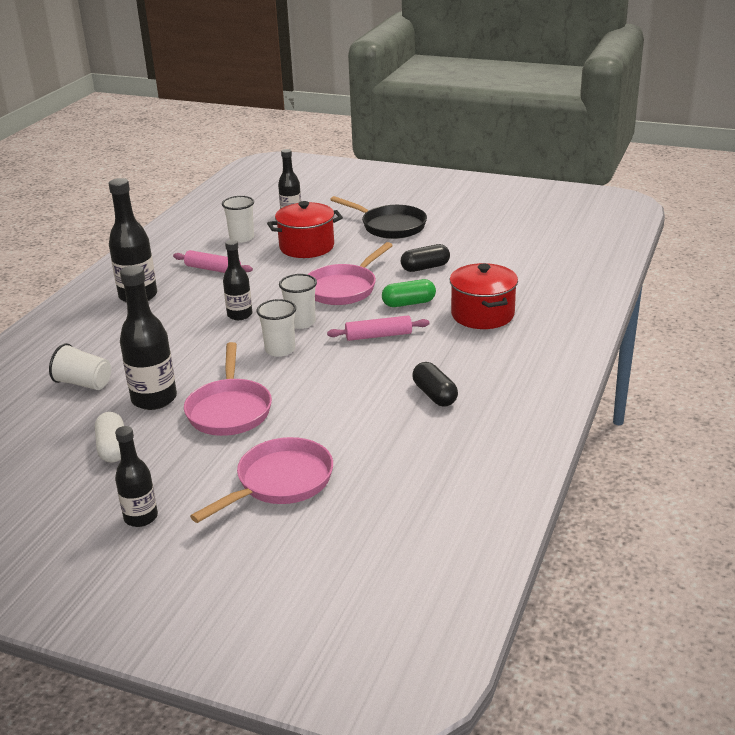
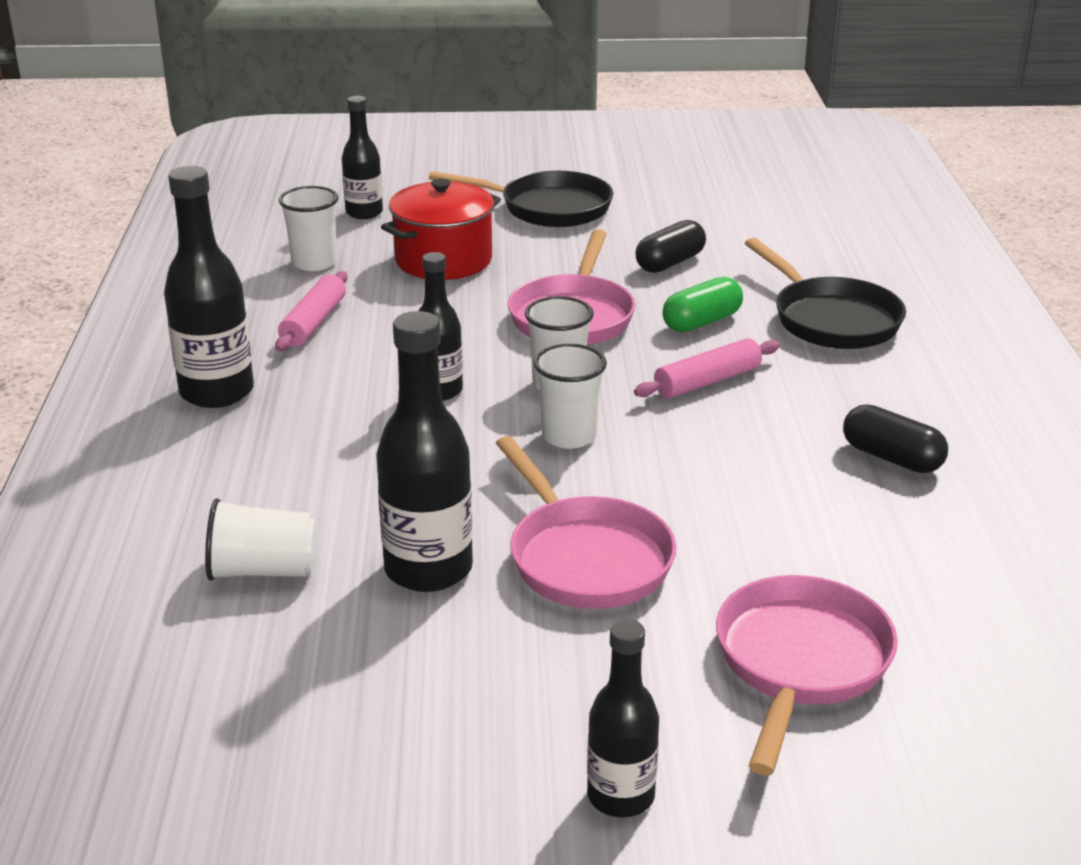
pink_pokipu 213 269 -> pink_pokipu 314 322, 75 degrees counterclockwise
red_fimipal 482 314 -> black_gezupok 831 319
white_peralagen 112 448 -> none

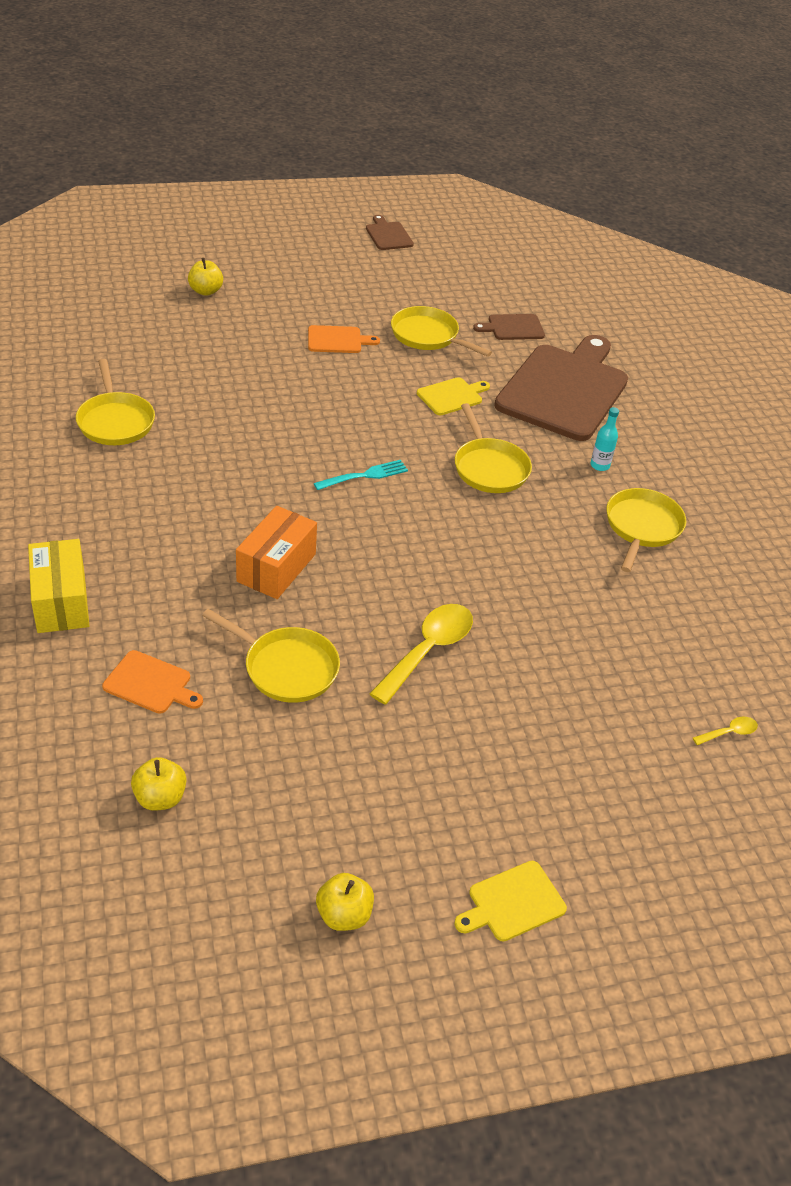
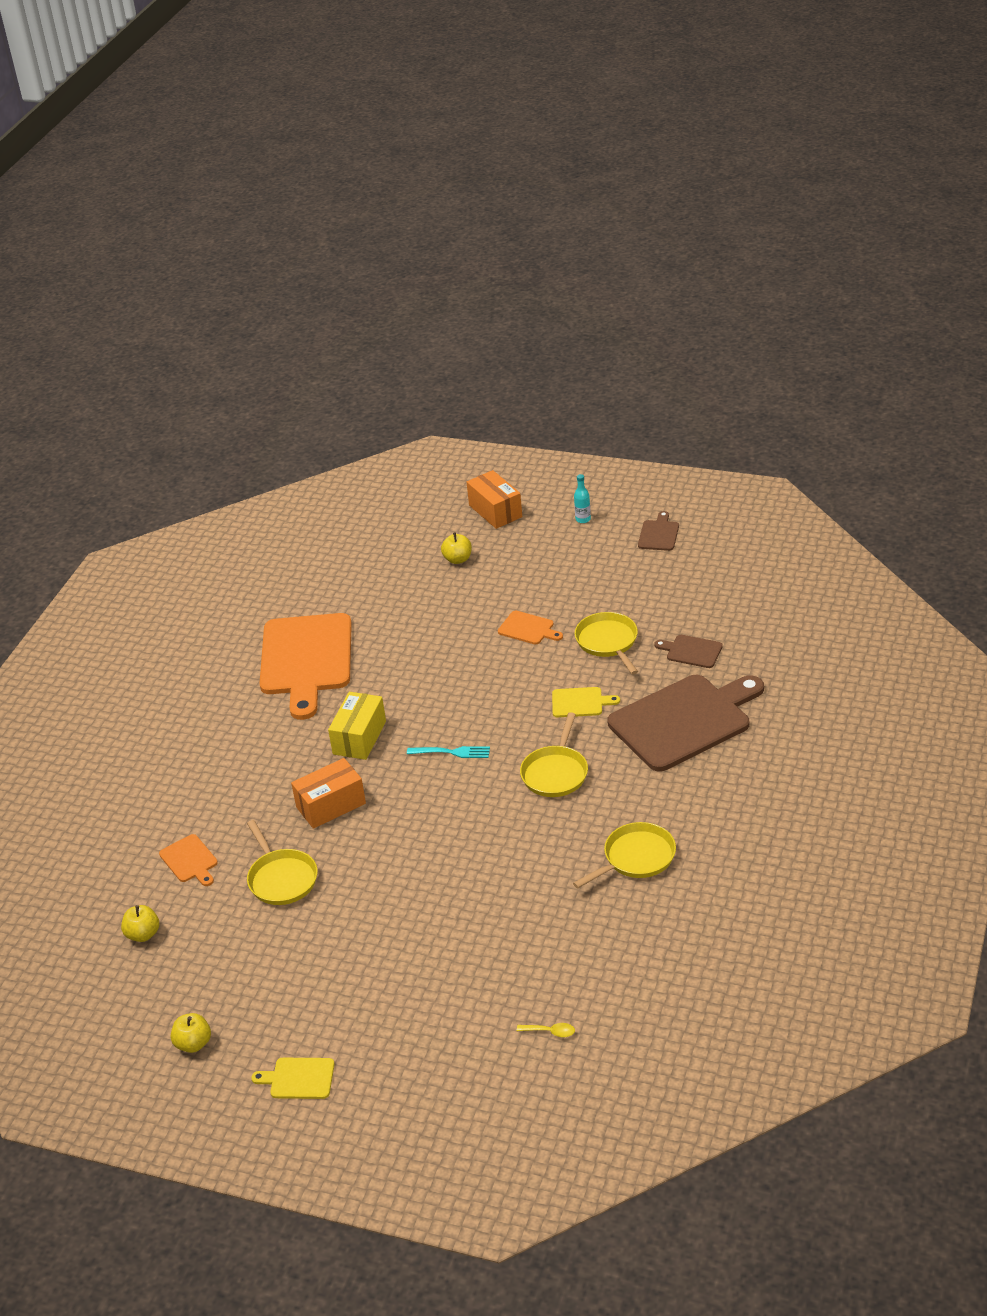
yellow_gezupok 115 421 -> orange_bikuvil 306 659
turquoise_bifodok 599 465 -> turquoise_bifodok 583 519, move
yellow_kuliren 61 601 -> yellow_kuliren 359 737, move
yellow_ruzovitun 428 651 -> none
none -> orange_kuliren 495 511

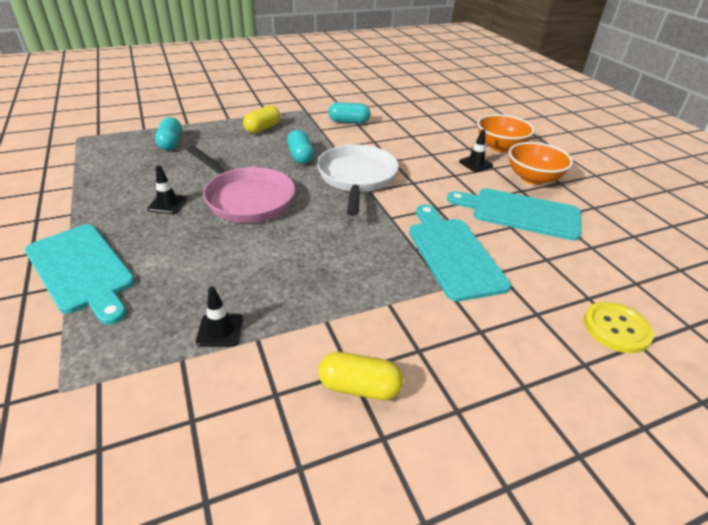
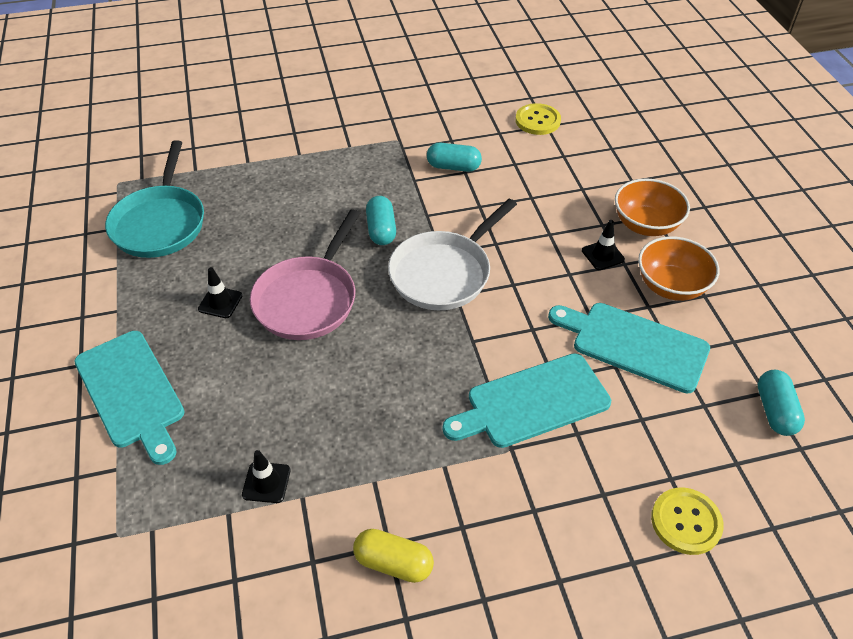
yellow_peralagen 262 128 -> none
turquoise_peralagen 171 143 -> turquoise_peralagen 775 411, move
white_gezupok 356 178 -> white_gezupok 444 273, 150 degrees counterclockwise
pink_gezupok 246 198 -> pink_gezupok 309 299, 60 degrees clockwise
turquoise_bikuvil 453 254 -> turquoise_bikuvil 532 402, 105 degrees counterclockwise
none -> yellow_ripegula 537 121
none -> turquoise_gezupok 160 223

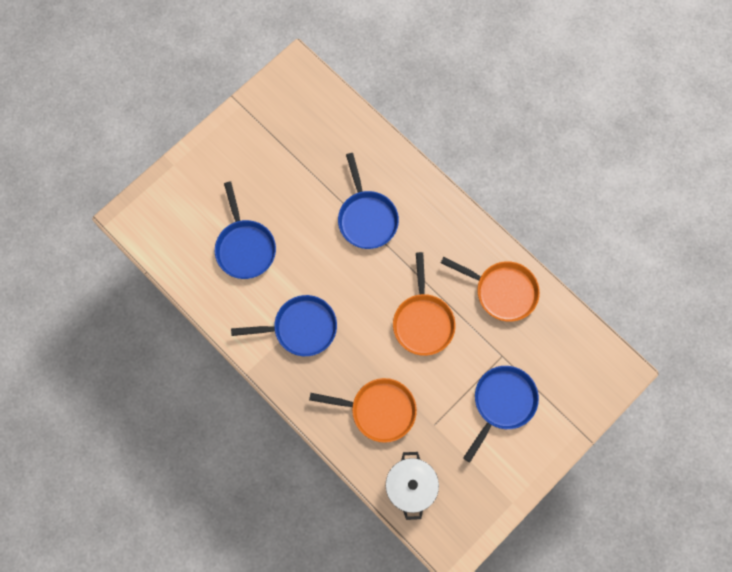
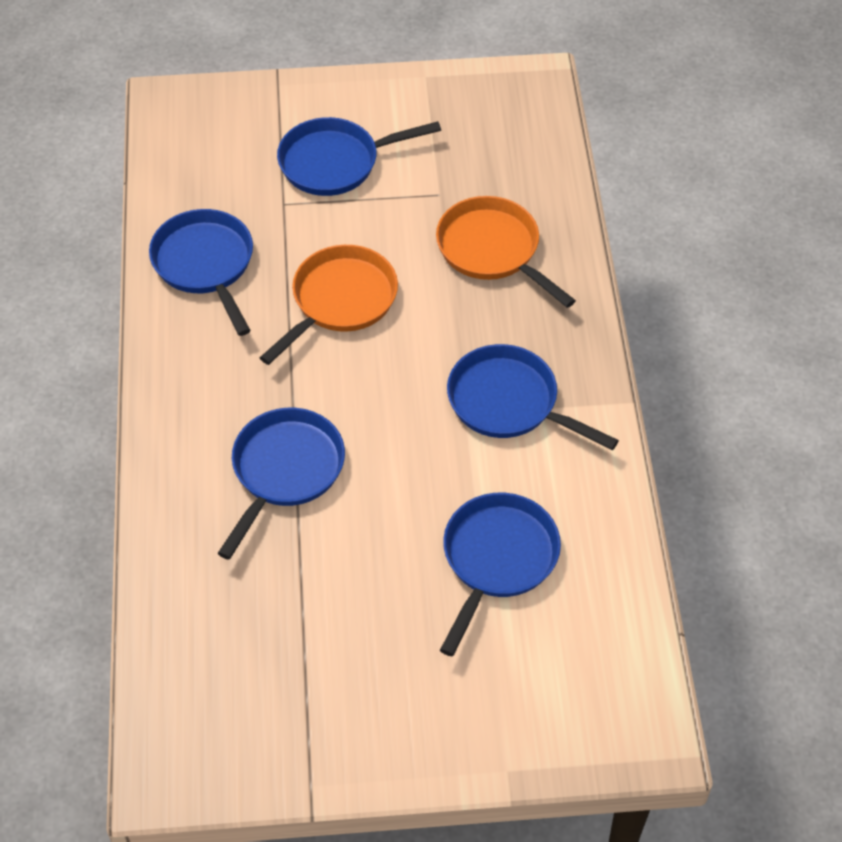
orange_gezupok 502 291 -> blue_gezupok 205 265
white_fimipal 410 486 -> none

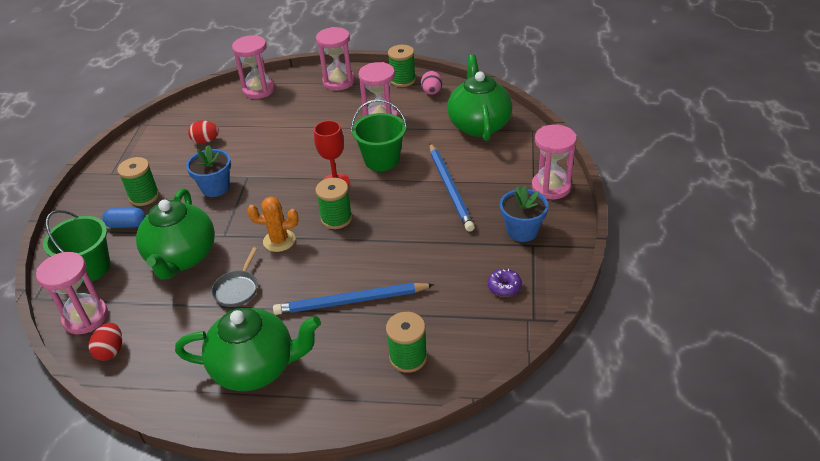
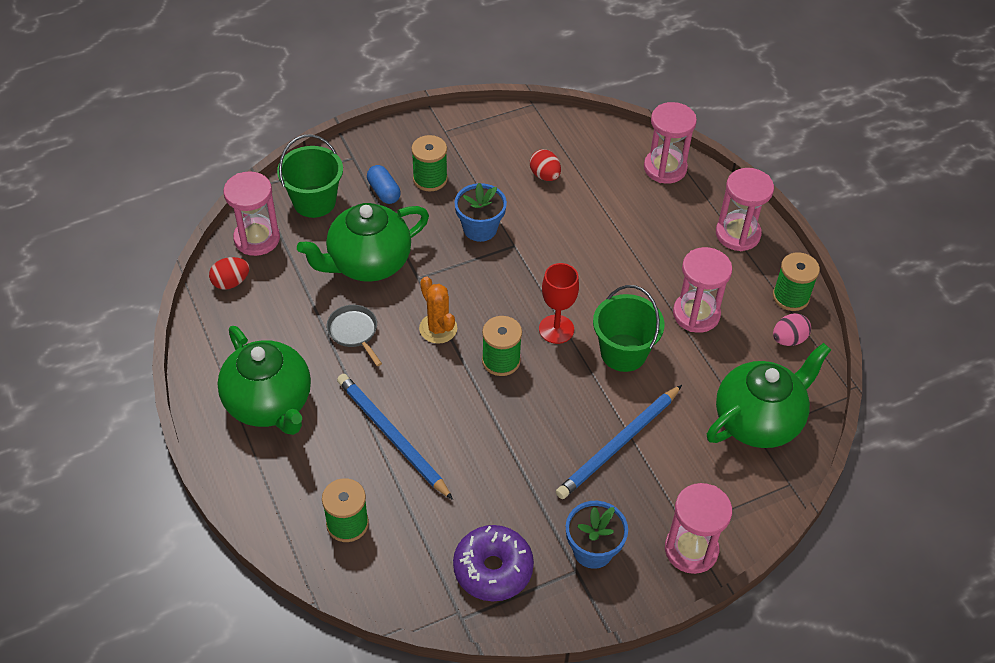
grey_gezupok 237 289 -> grey_gezupok 354 332, 75 degrees clockwise
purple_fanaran 504 287 -> purple_fanaran 493 569, x1.92

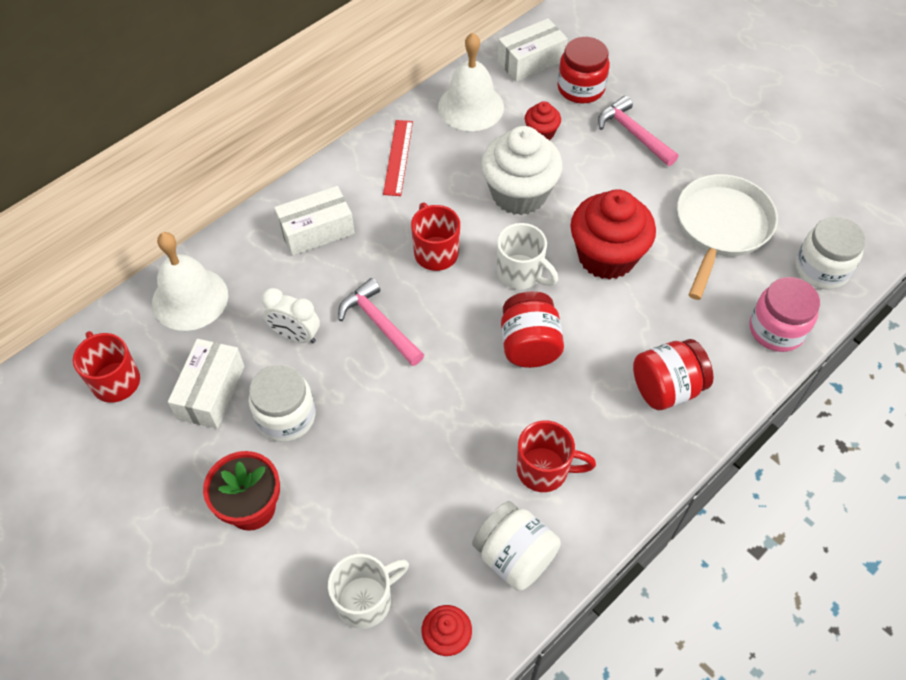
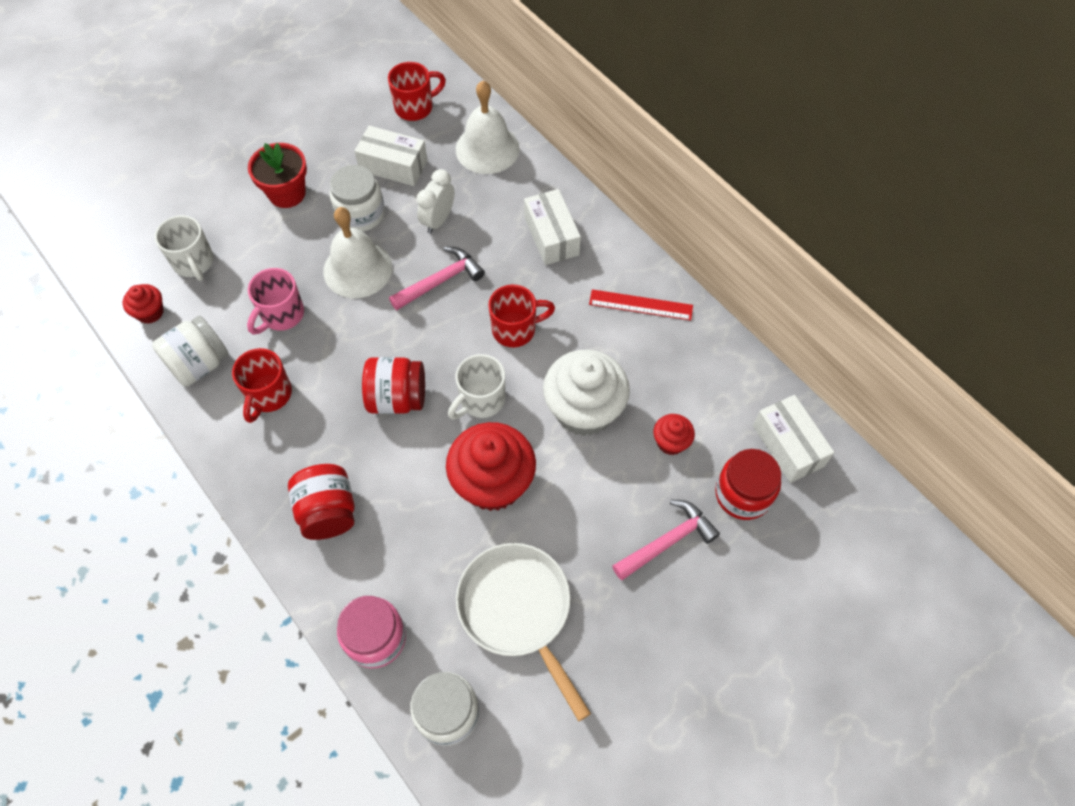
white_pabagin 471 107 -> white_pabagin 357 269, move
white_gezupok 721 228 -> white_gezupok 518 611, 150 degrees counterclockwise
none -> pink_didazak 281 315

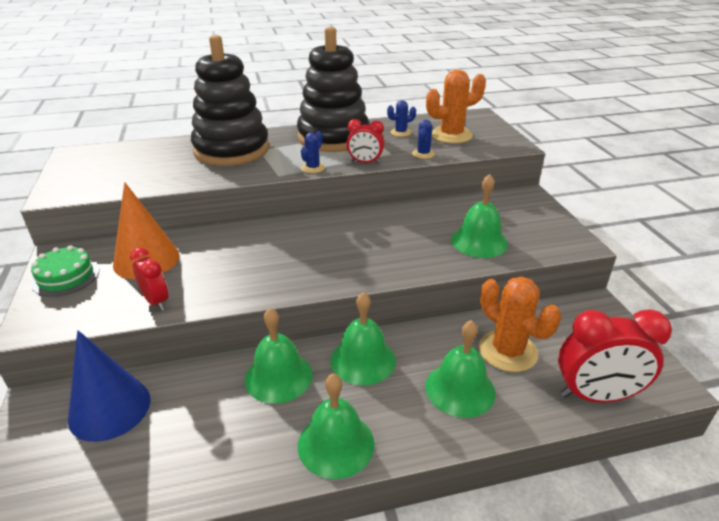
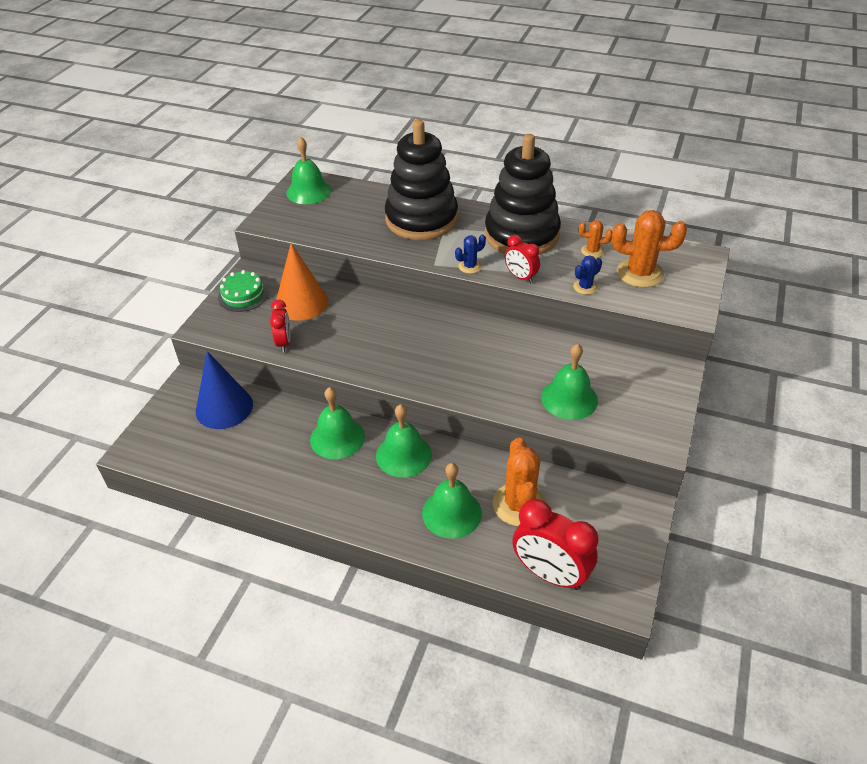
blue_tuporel 400 132 -> orange_tuporel 592 251
green_pabagin 336 444 -> green_pabagin 308 191, move

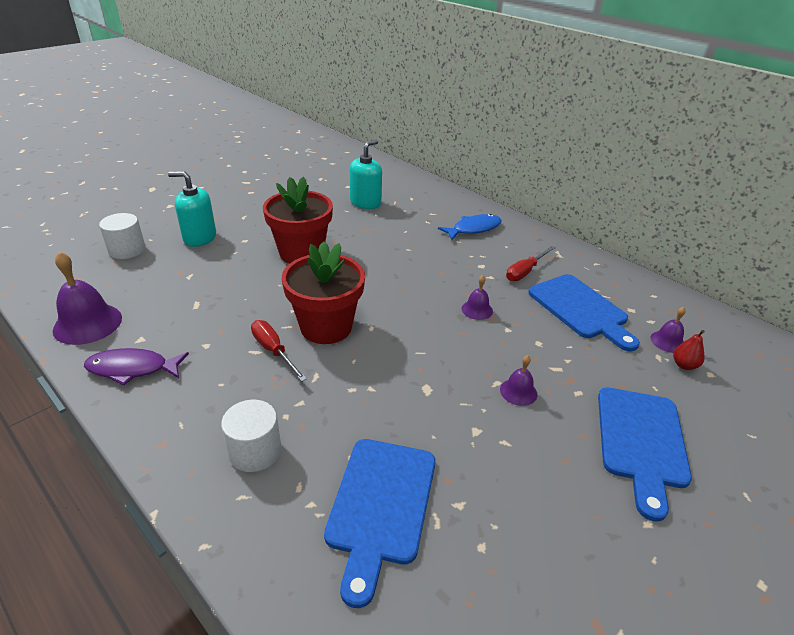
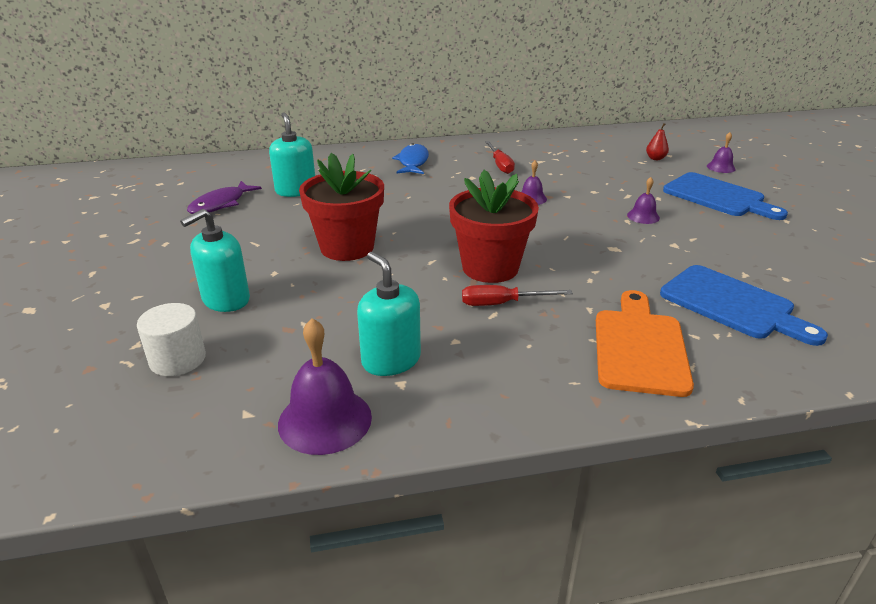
blue_bikuvil 581 309 -> none
purple_pabagin 667 341 -> purple_pabagin 721 167, move
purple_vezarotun 132 369 -> purple_vezarotun 221 204, move
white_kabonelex 255 451 -> orange_bikuvil 639 347
none -> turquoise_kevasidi 391 360

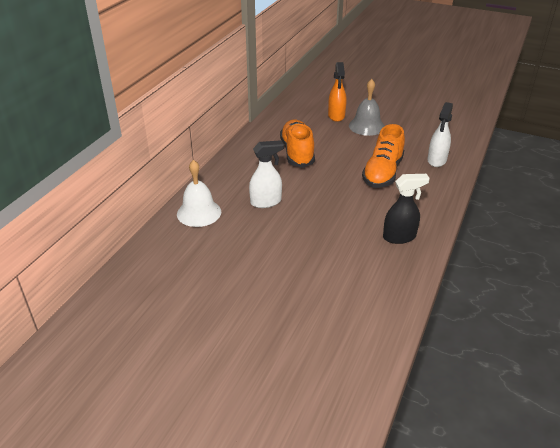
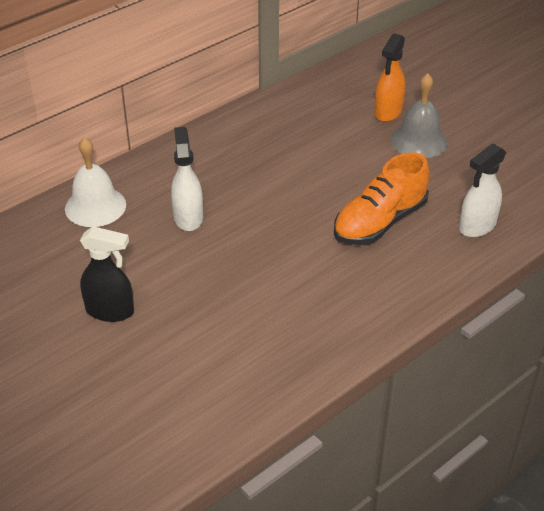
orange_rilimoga 297 153 -> none
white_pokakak 266 202 -> white_pokakak 188 217, 105 degrees counterclockwise
black_pokakak 399 237 -> black_pokakak 110 311, move

